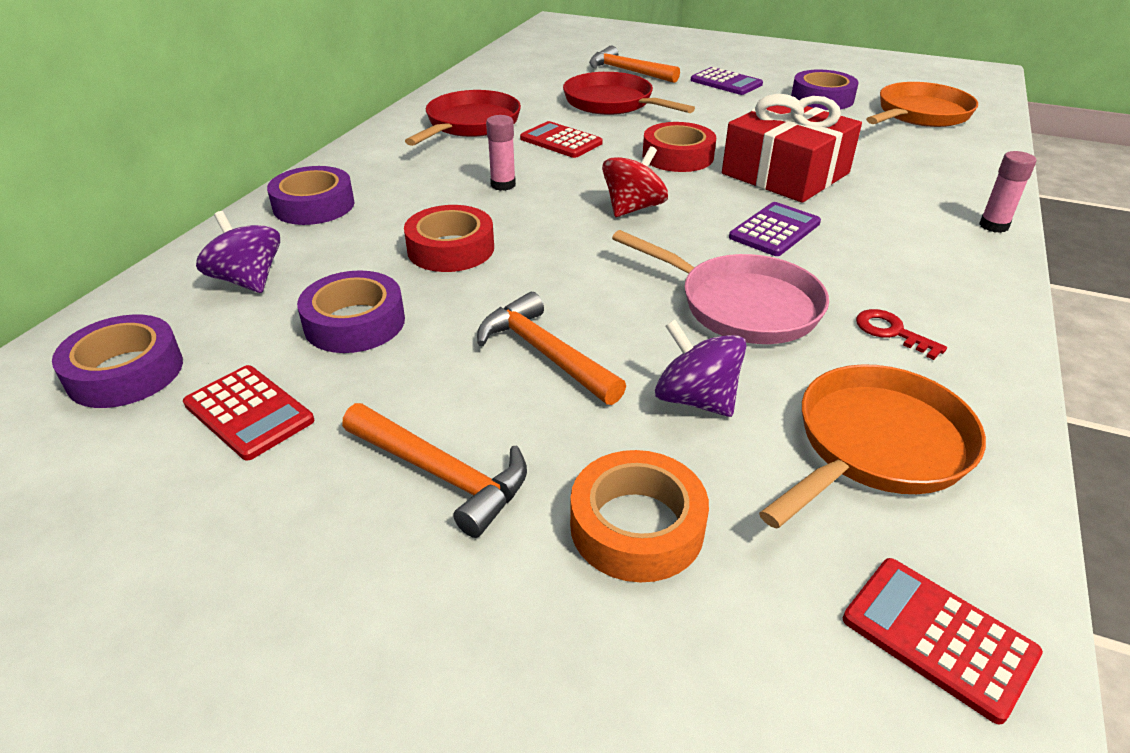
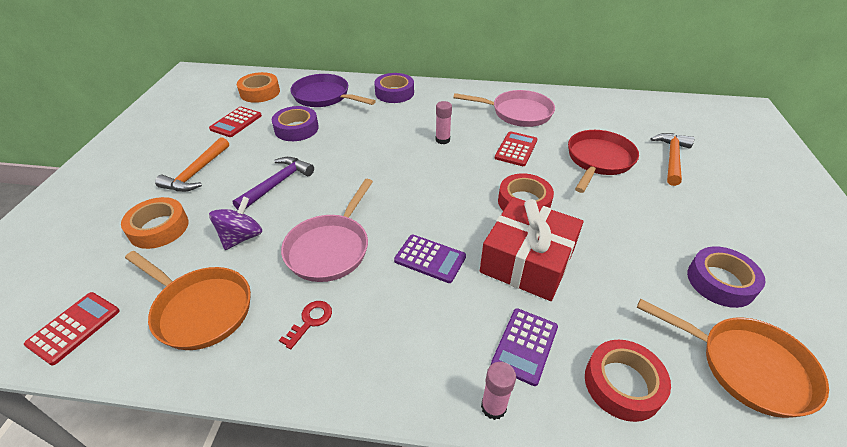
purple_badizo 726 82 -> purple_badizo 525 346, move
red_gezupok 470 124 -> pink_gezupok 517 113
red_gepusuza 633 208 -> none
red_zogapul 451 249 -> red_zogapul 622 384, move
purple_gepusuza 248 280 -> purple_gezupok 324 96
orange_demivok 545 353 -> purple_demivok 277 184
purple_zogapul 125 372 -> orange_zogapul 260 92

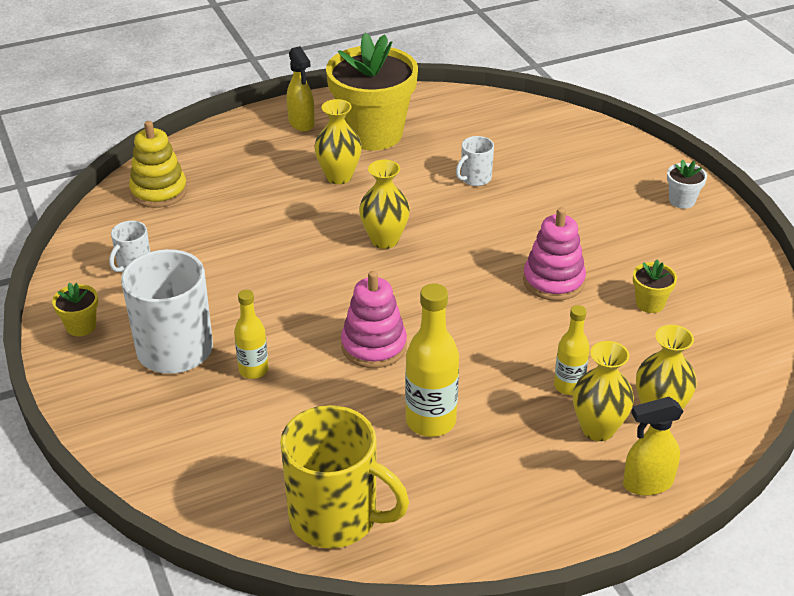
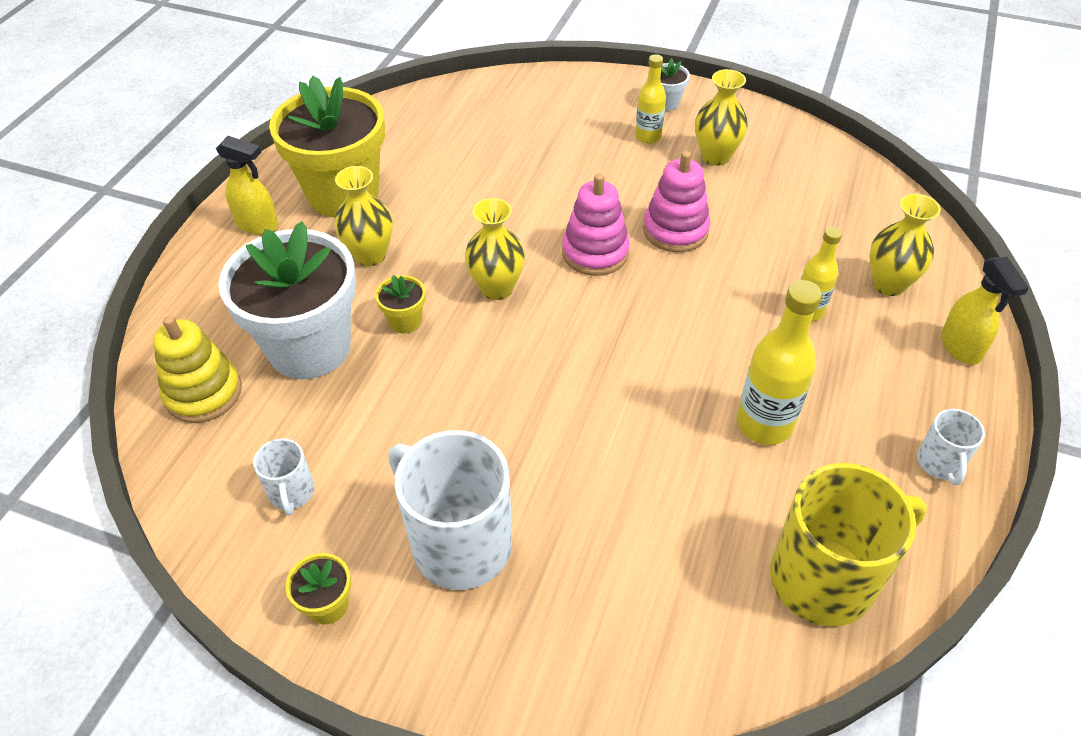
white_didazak 475 178 -> white_didazak 940 463, move
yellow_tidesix 650 303 -> yellow_tidesix 405 321, move
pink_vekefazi 374 346 -> pink_vekefazi 595 253, move
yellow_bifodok 253 370 -> yellow_bifodok 648 137, move
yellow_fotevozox 598 429 -> yellow_fotevozox 715 156, move
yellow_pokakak 647 483 -> yellow_pokakak 960 347, 45 degrees counterclockwise
none -> white_tidesix 309 347

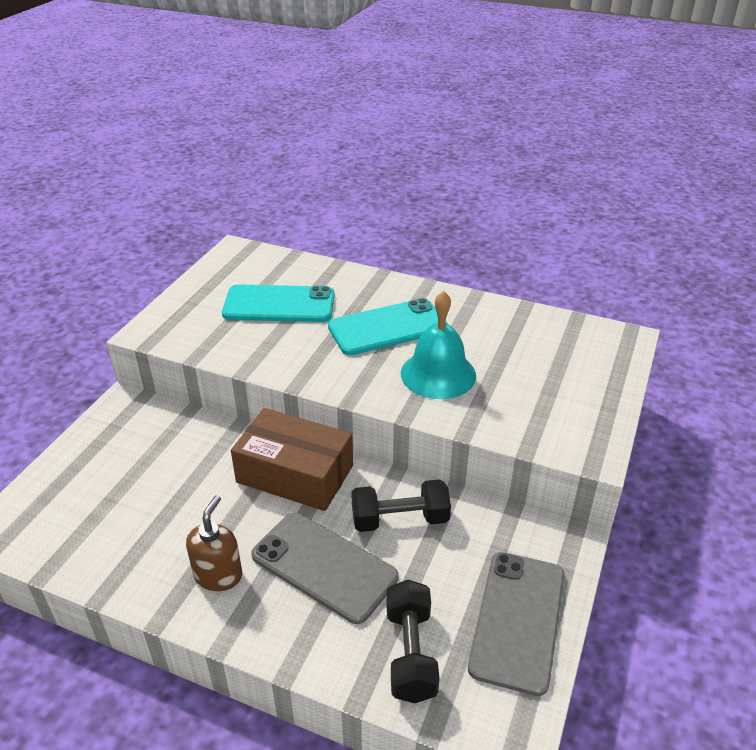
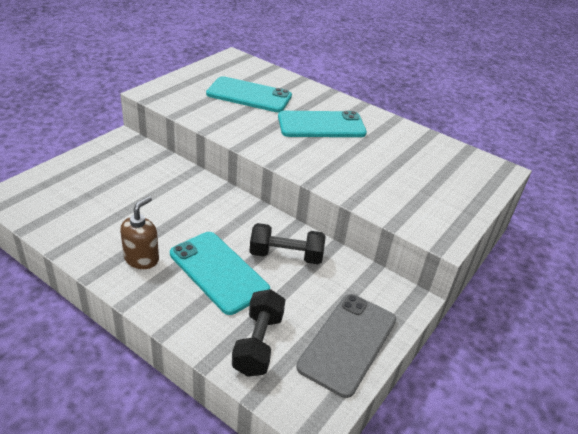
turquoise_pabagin 438 374 -> none
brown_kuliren 295 474 -> none
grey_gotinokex 324 566 -> turquoise_gotinokex 218 271

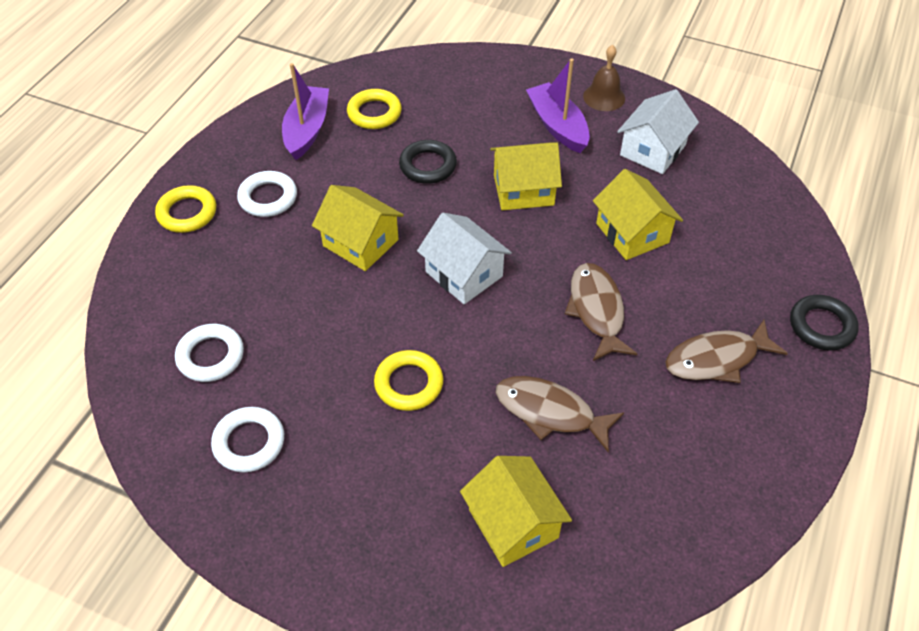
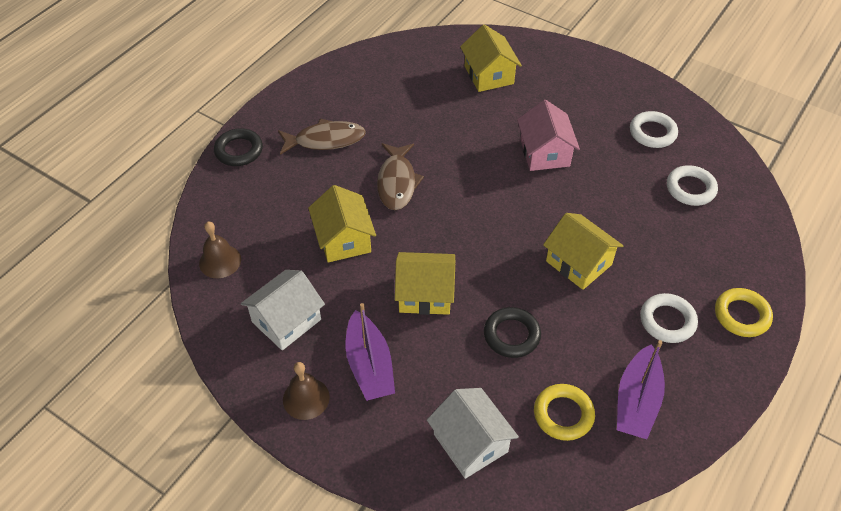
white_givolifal 464 274 -> white_givolifal 470 443, move
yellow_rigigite 409 384 -> pink_givolifal 544 152
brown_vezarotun 550 412 -> none
none -> brown_pabagin 220 261

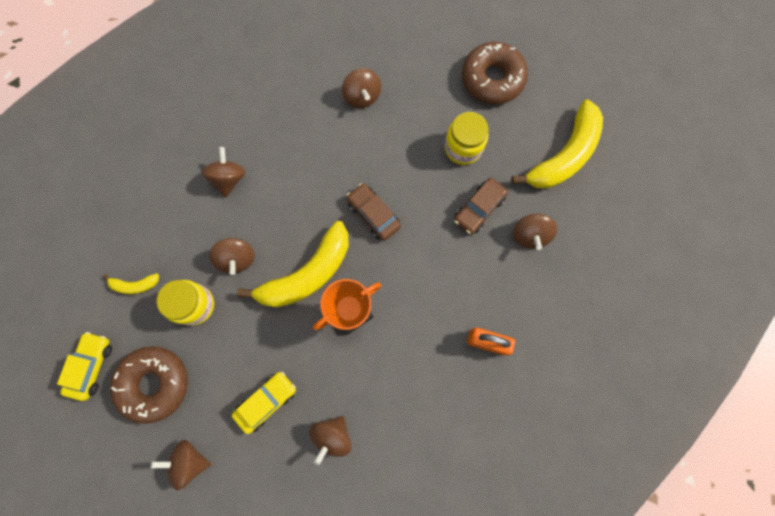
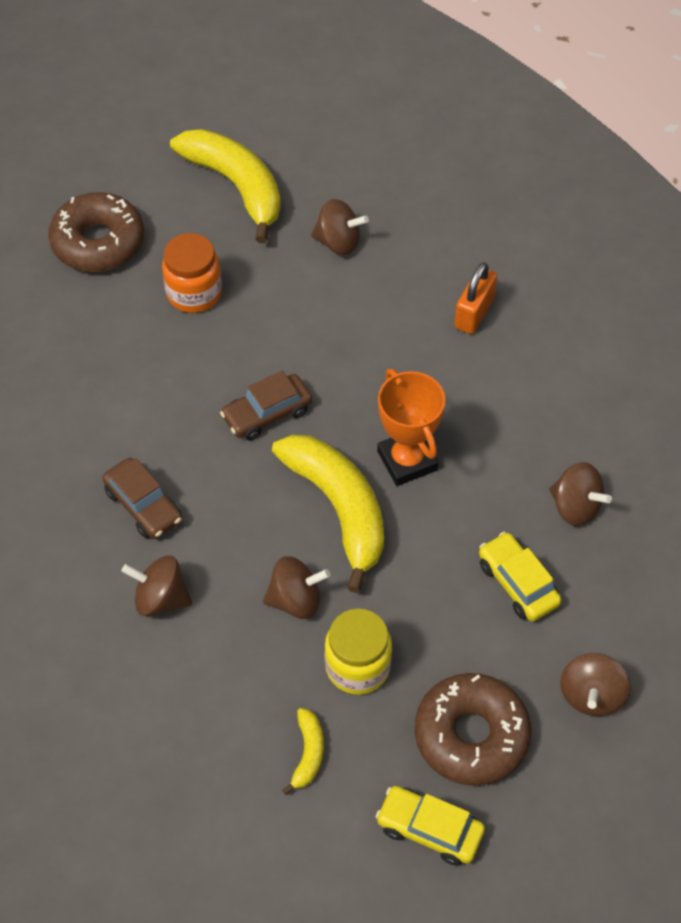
brown_gepusuza 362 96 -> none
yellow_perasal 463 148 -> orange_perasal 194 293
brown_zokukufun 479 209 -> brown_zokukufun 144 505, move

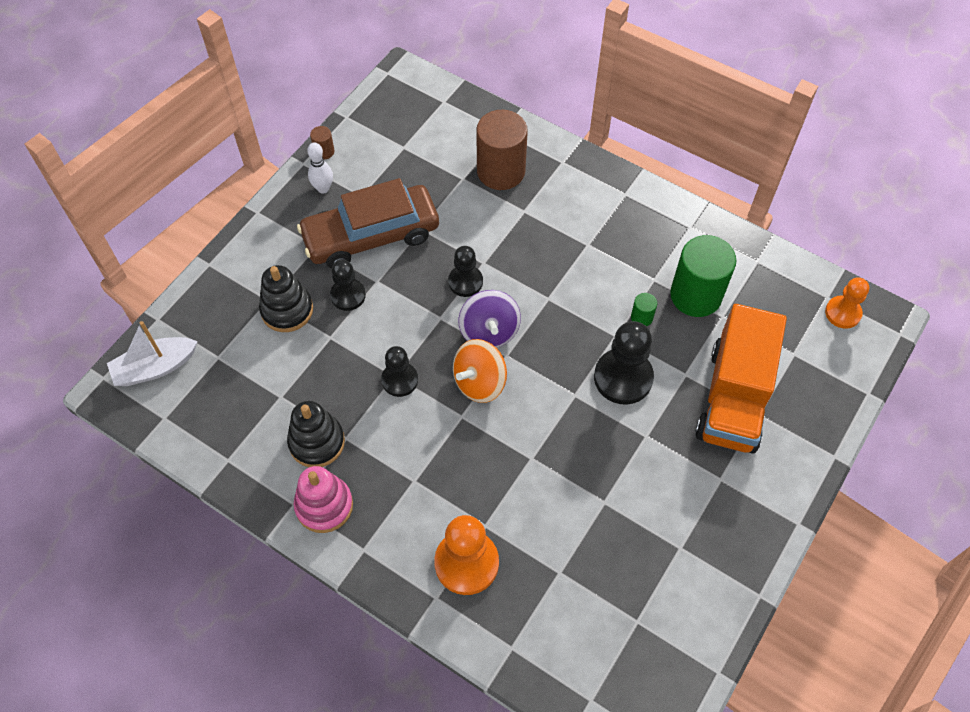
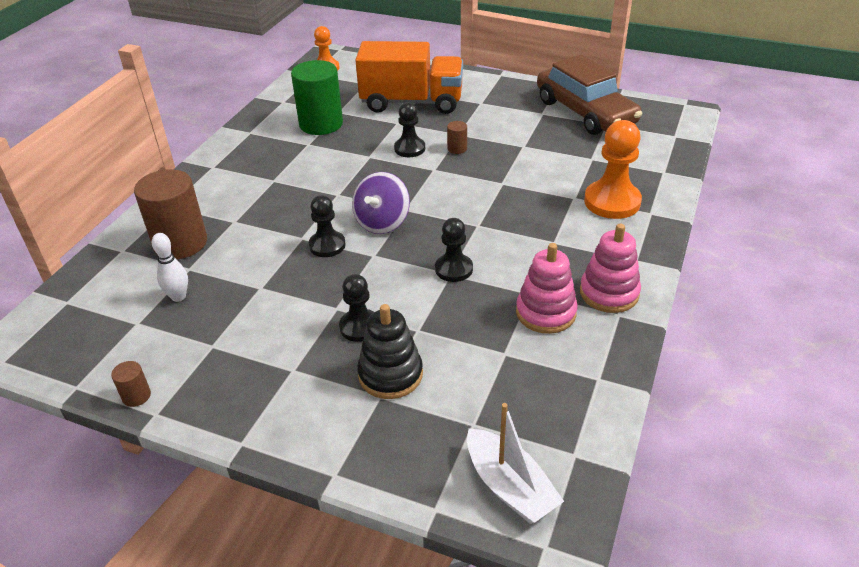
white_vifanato 323 188 -> white_vifanato 178 296, move
brown_zokukufun 371 235 -> brown_zokukufun 585 112, move
purple_gepusuza 489 331 -> purple_gepusuza 382 222, 135 degrees clockwise
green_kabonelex 641 317 -> none
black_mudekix 623 378 -> black_mudekix 409 148, x0.62
orange_gepusuza 479 382 -> none
black_vekefazi 317 442 -> pink_vekefazi 545 312
none -> brown_kabonelex 457 148

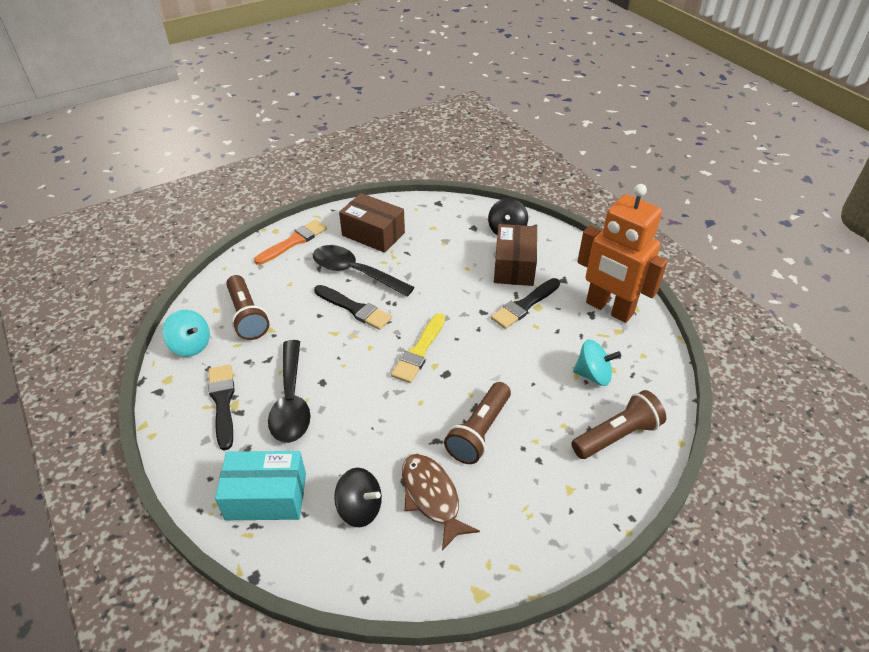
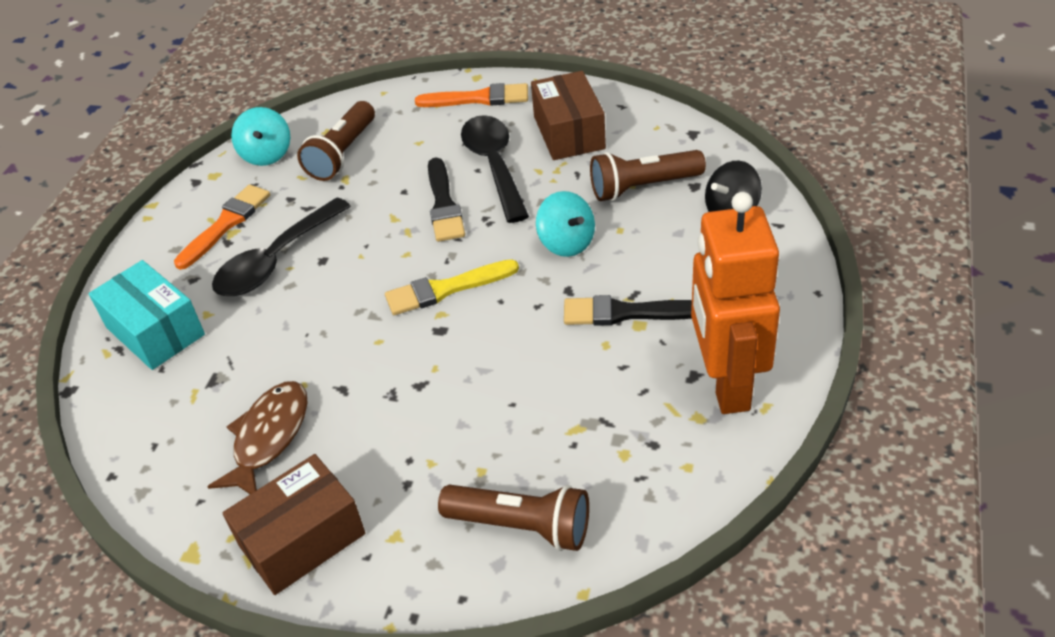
brown_kuliren 514 266 -> brown_kuliren 302 539, move
turquoise_gepusuza 593 375 -> turquoise_gepusuza 566 243, move
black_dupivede 223 402 -> orange_dupivede 226 224
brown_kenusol 479 432 -> brown_kenusol 642 187, move
black_gepusuza 360 508 -> none

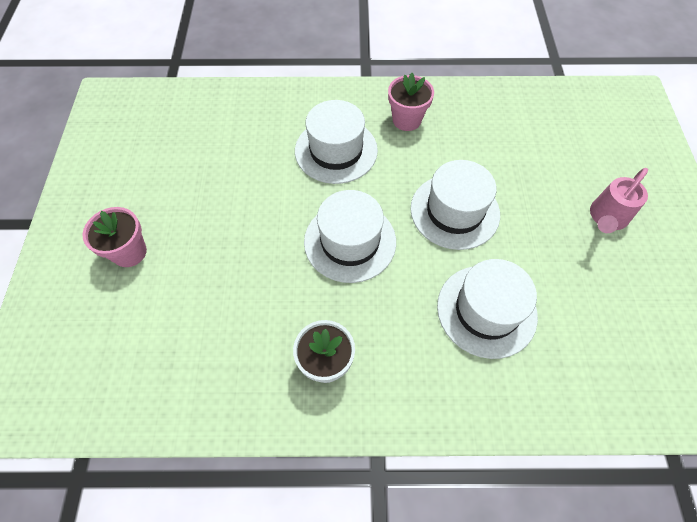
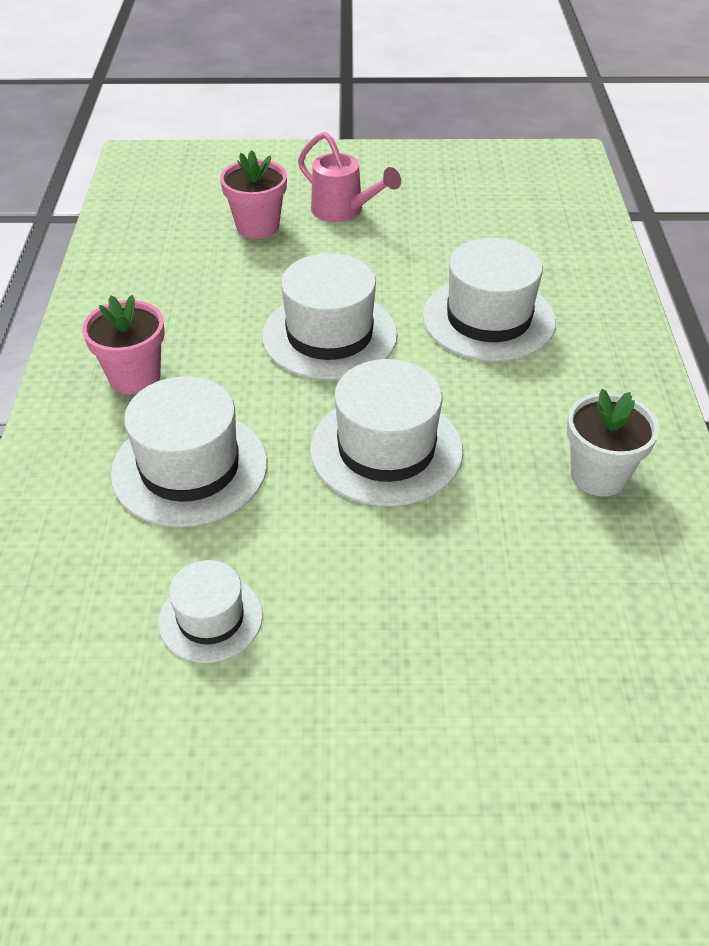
pink_tidesix 129 252 -> pink_tidesix 257 226, move
none -> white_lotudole 211 618

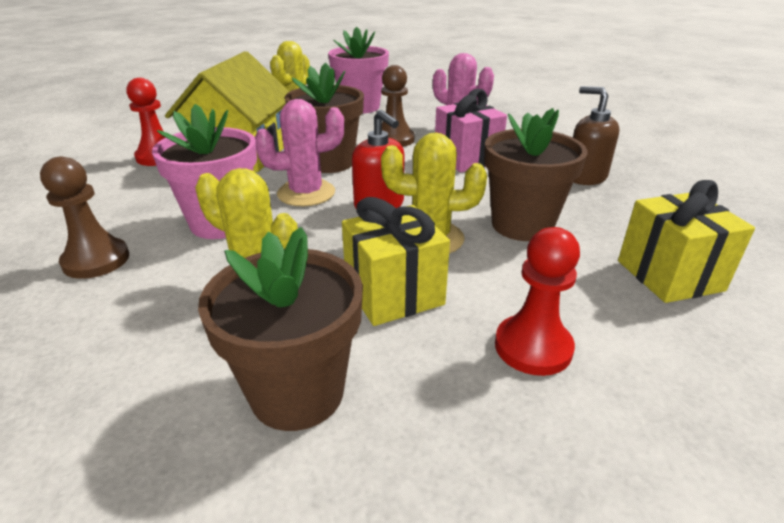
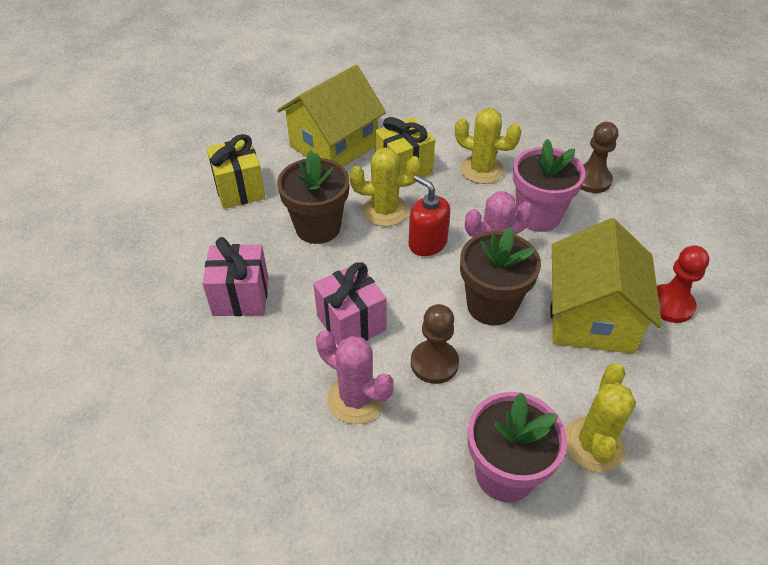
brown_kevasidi 585 177 -> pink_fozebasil 241 296
brown_tidesix 297 392 -> none
red_mudekix 533 347 -> yellow_givolifal 334 146

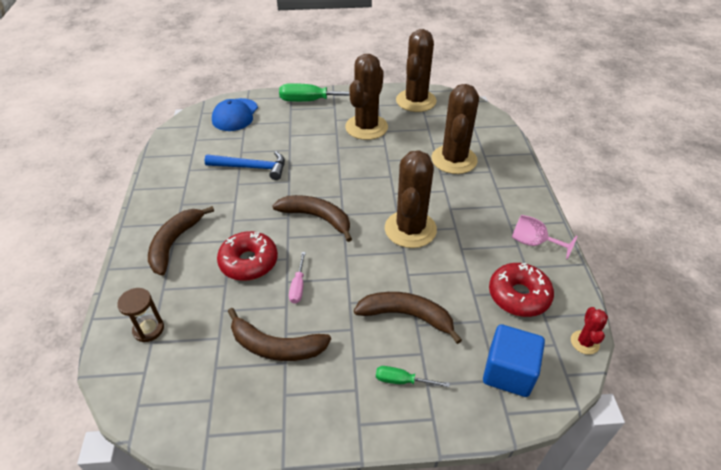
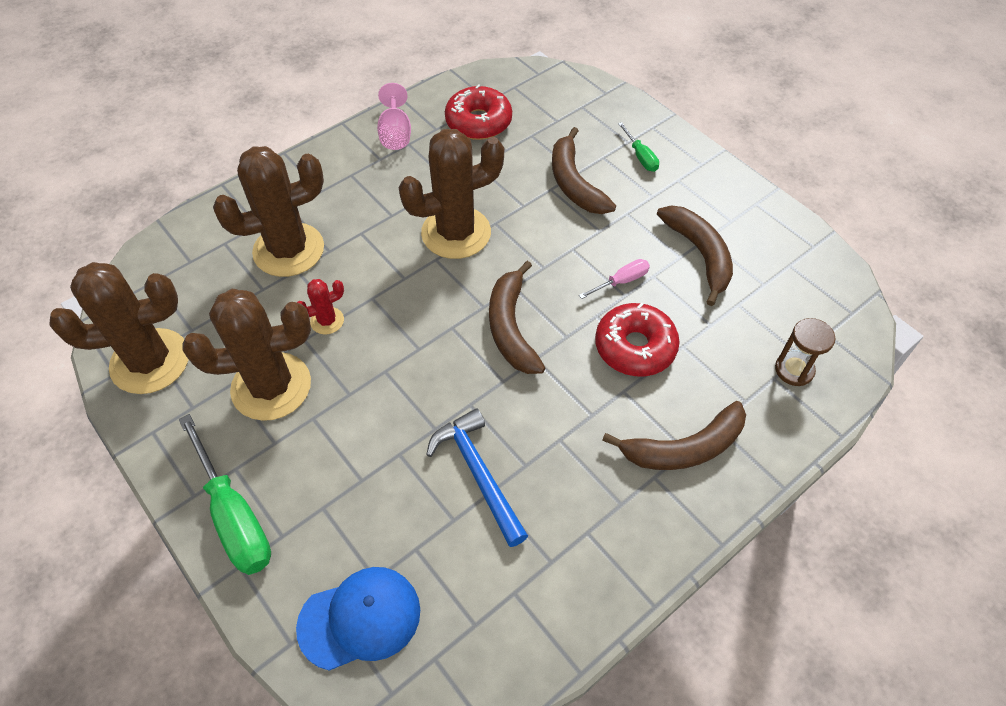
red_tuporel 584 342 -> red_tuporel 327 321, move
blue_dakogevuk 508 372 -> none

